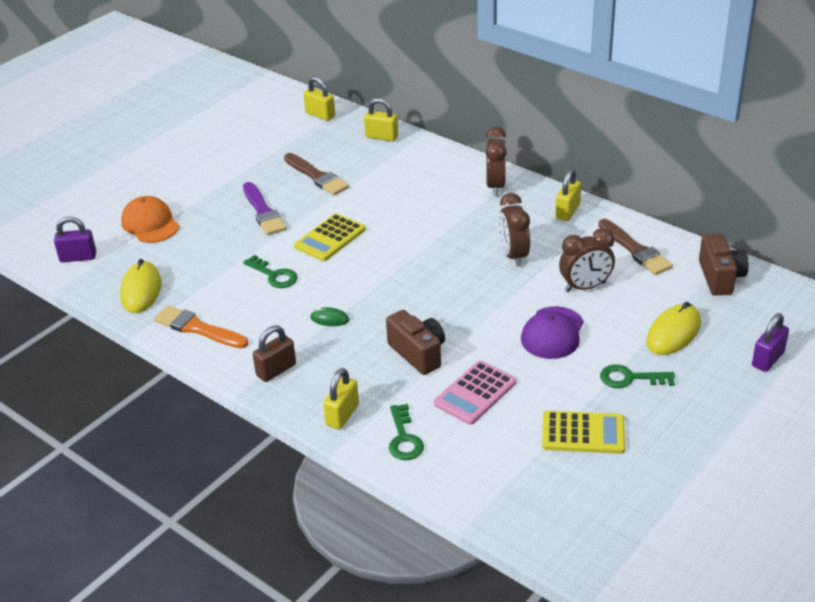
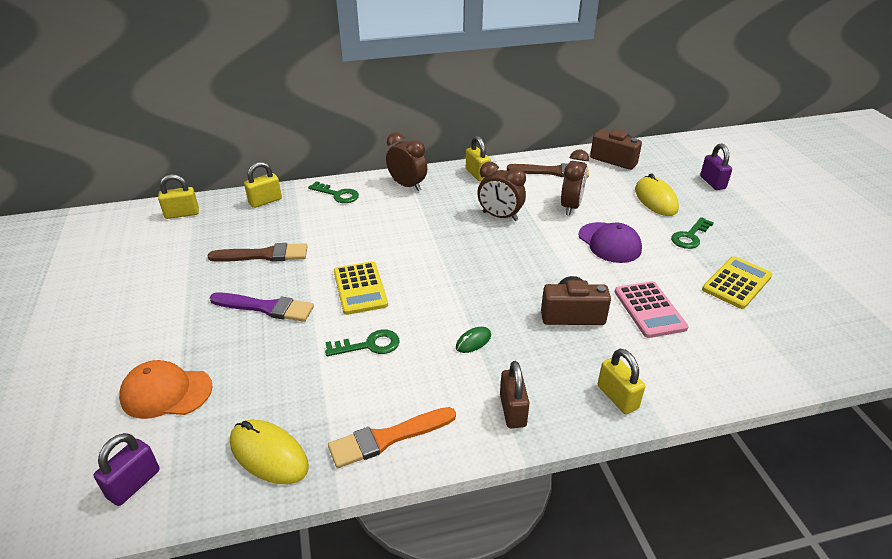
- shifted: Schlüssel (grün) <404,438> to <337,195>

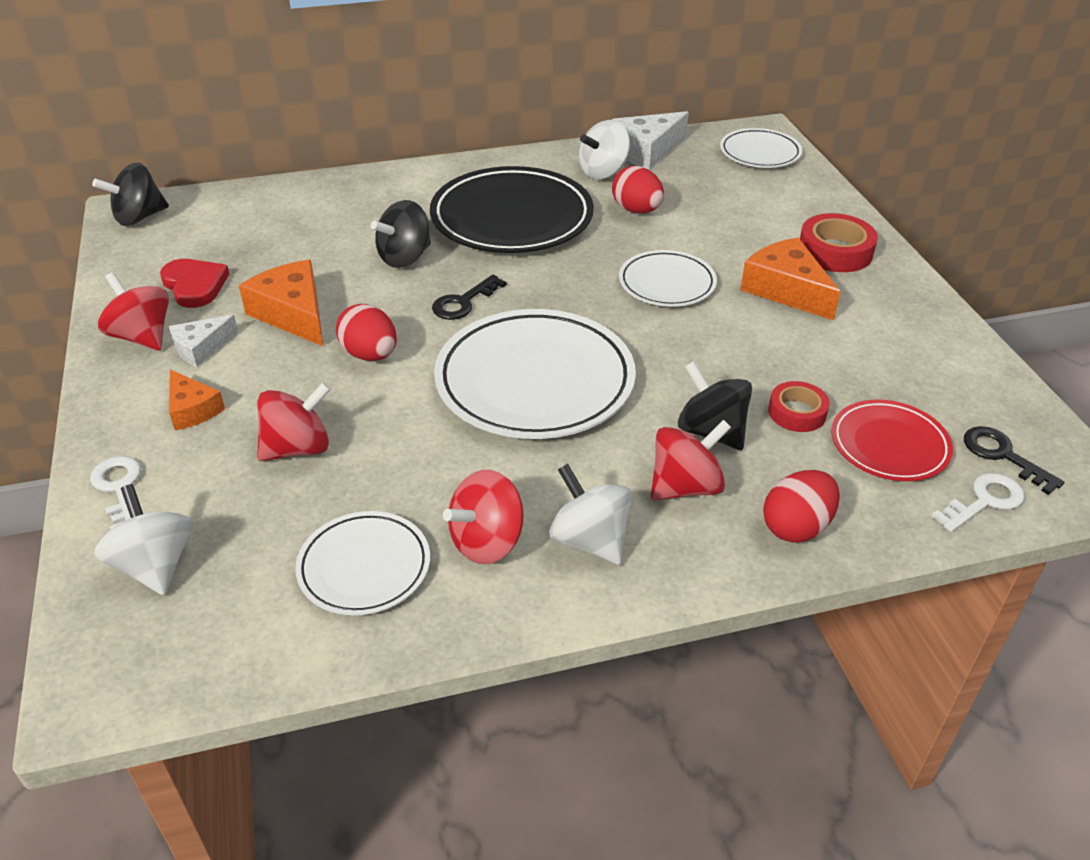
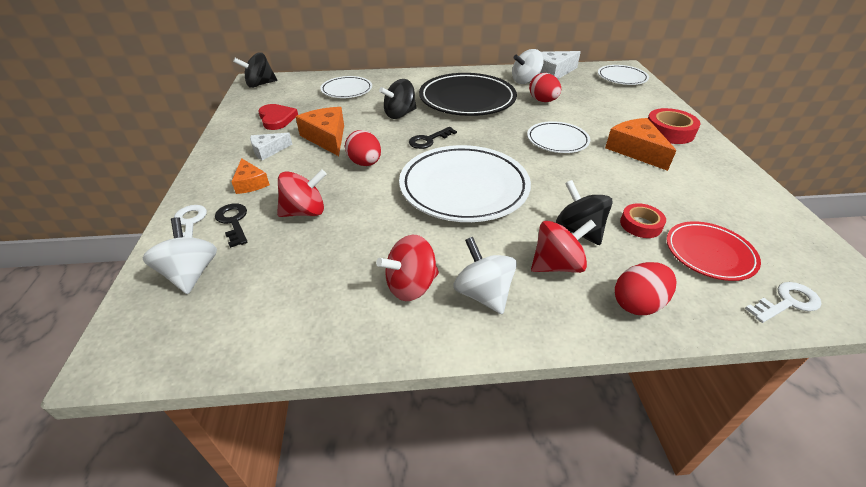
- shifted: Schlüssel (schwarz) <1002,455> to <233,222>
- shifted: Teller (weiß) <364,567> to <347,90>
- gone: Kreisel (rot) <142,337>

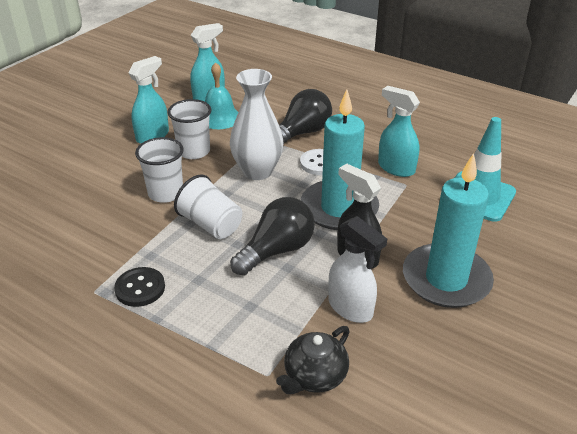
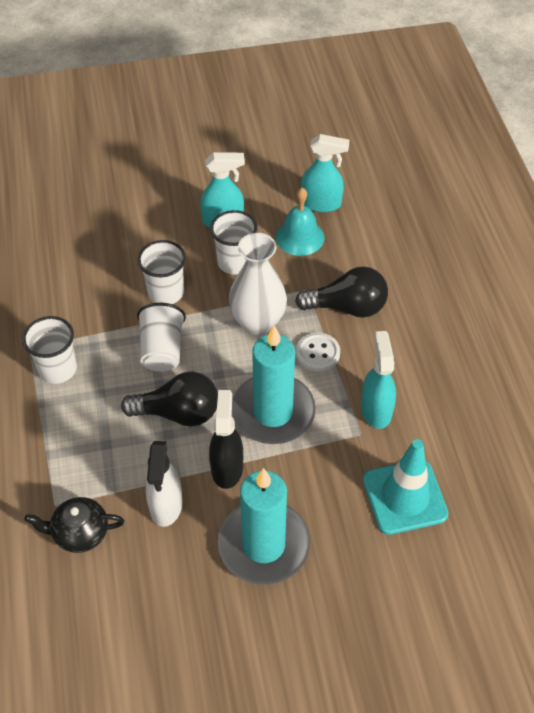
- swapped: Knopf (schwarz) <140,288> to Becher (weiß) <58,369>

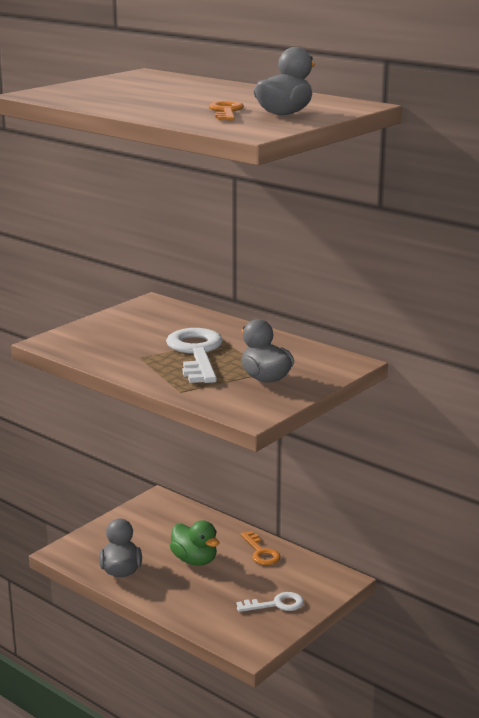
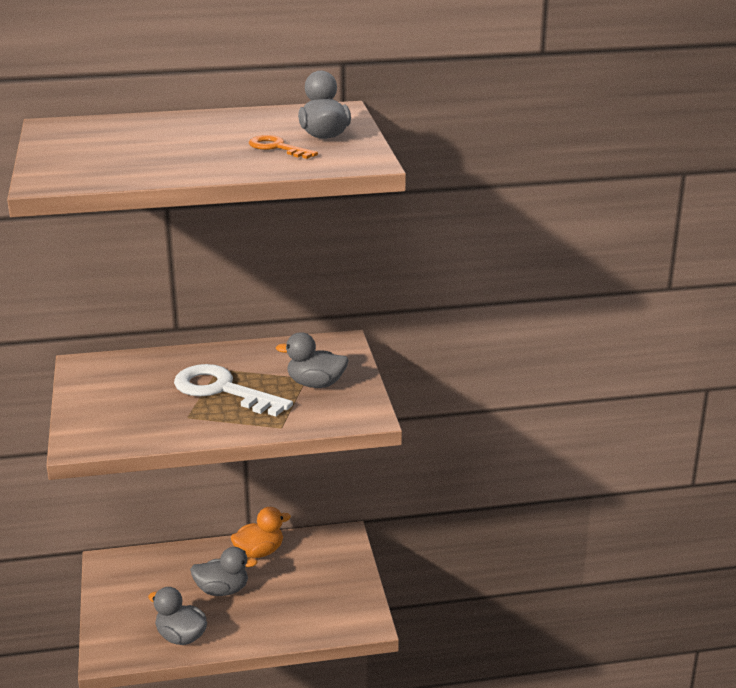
- repainted: Ente (grün) <195,560> to Ente (grau) <222,590>
- swapped: Schlüssel (orange) <261,552> to Ente (orange) <259,552>
- gone: Schlüssel (weiß) <276,604>

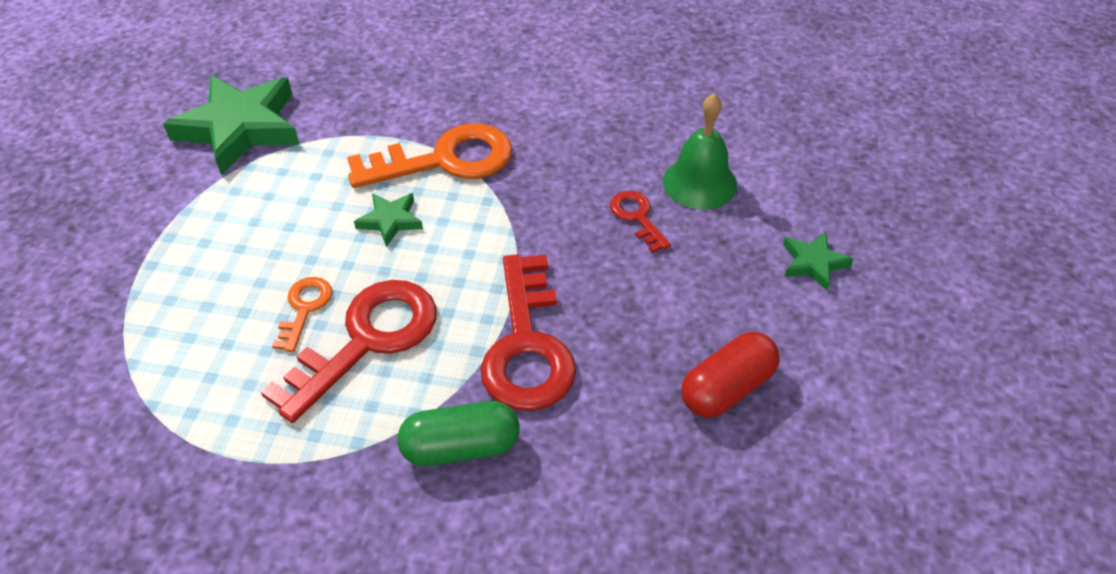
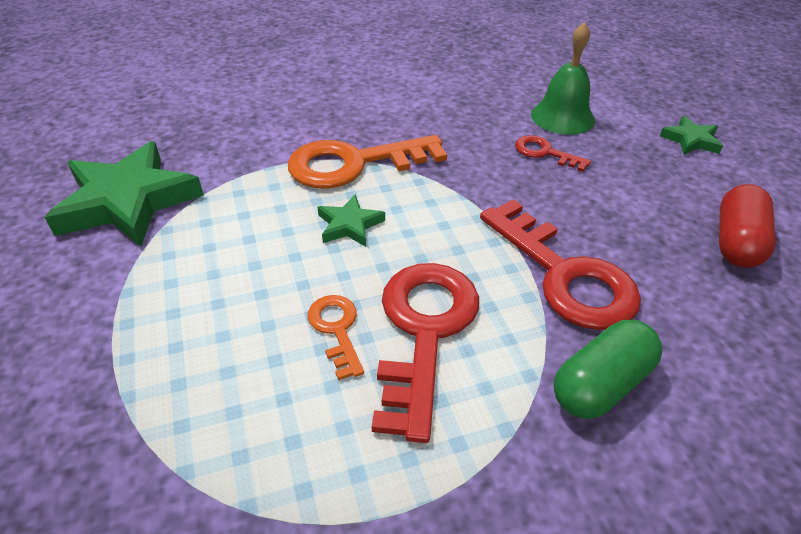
- rotated: Schlüssel (orange) <445,160> = <353,164> 150 degrees counterclockwise

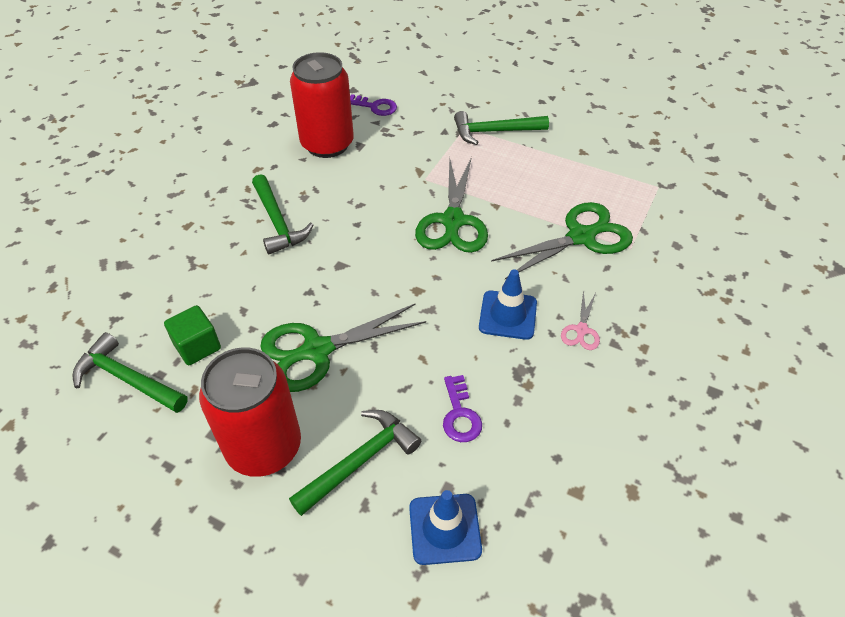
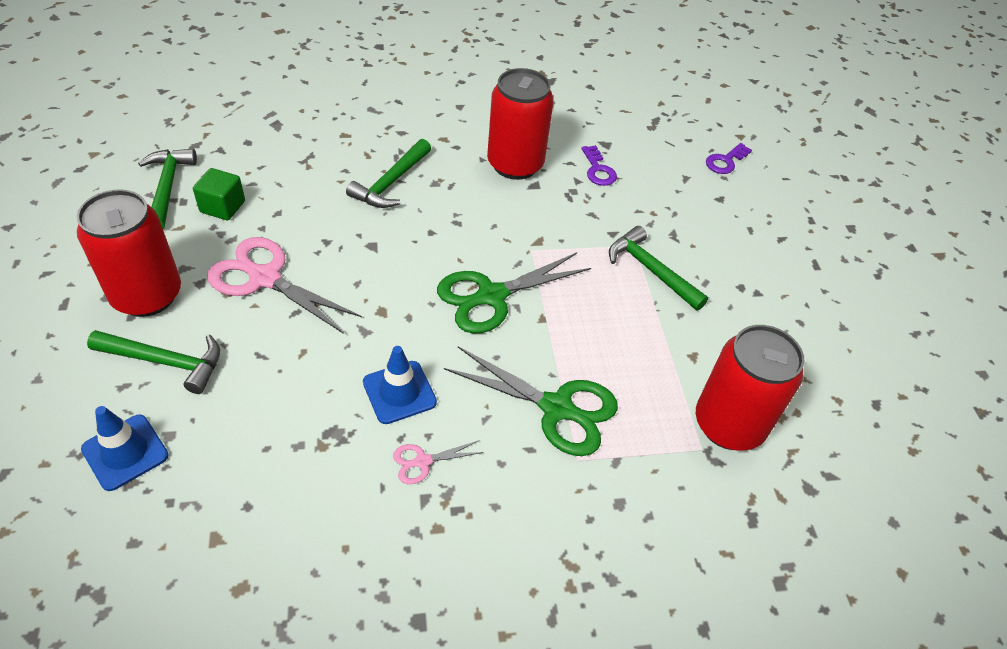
- repainted: Schere (grün) <316,351> to Schere (rosa) <264,278>
- new: Dose (rot) <728,424>
- shifted: Schlüssel (lila) <460,414> to <725,161>

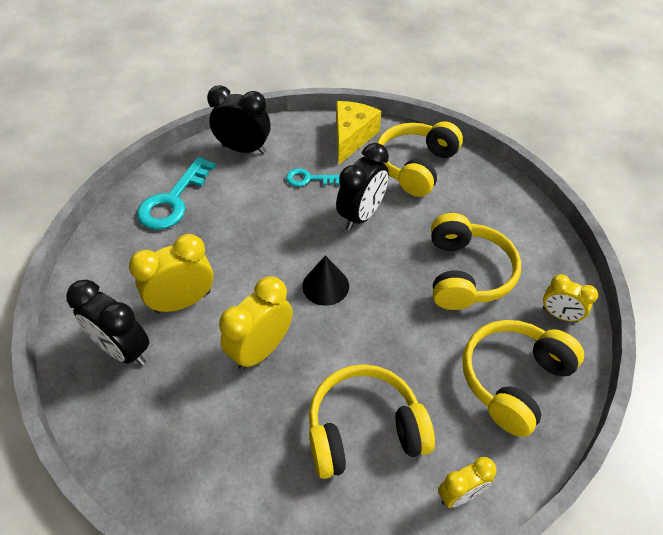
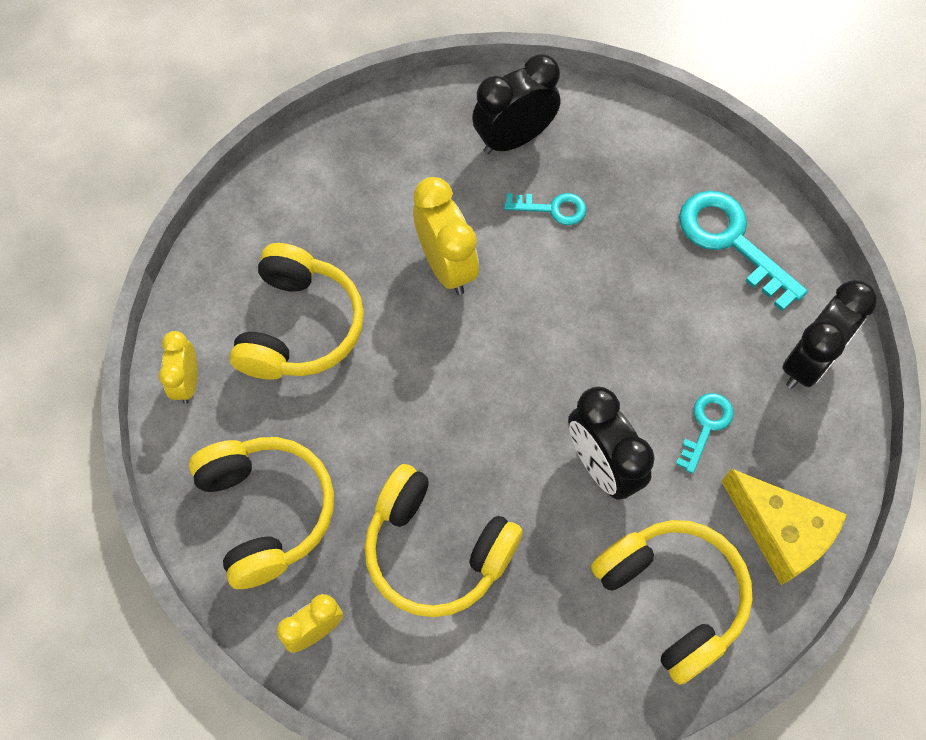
- swapped: Wecker (gelb) <183,302> to Schlüssel (türkis) <552,209>
- gone: Kegel (schwarz) <325,286>

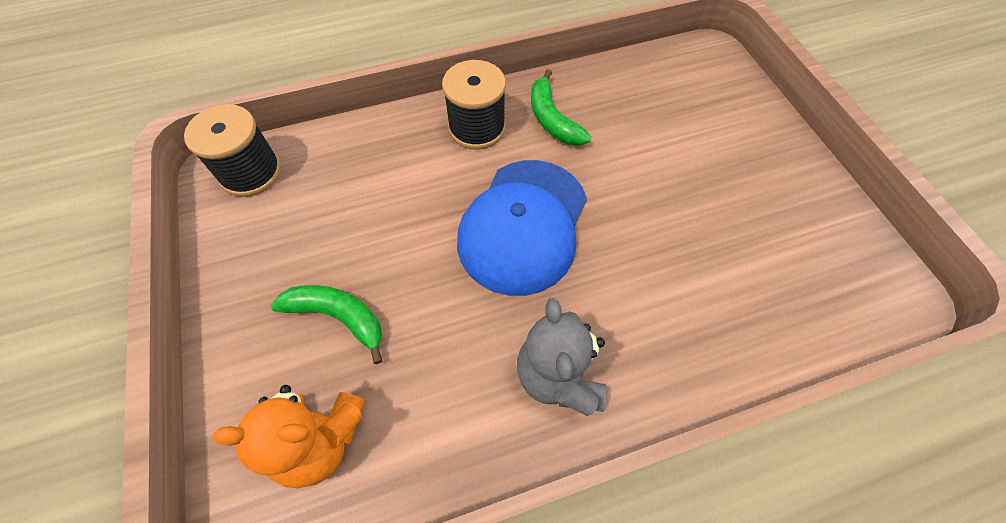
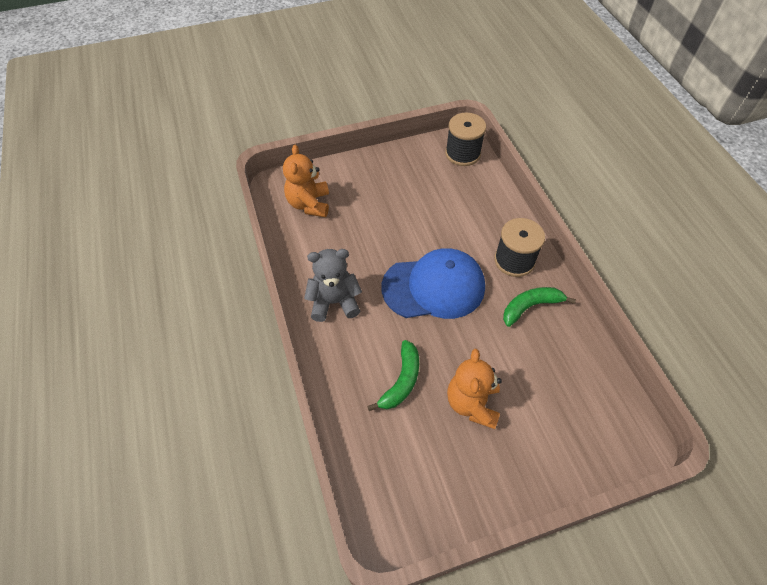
- shifted: Banane (grün) <338,317> to <401,381>
- rotated: Kappe (blau) <523,225> = <434,287> 150 degrees clockwise
- new: Teddybär (orange) <472,403>

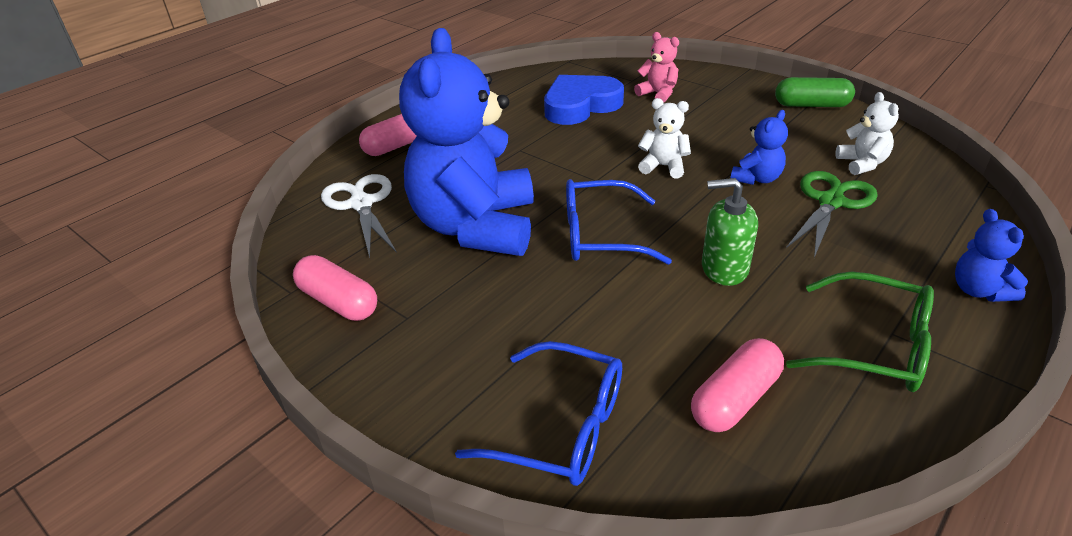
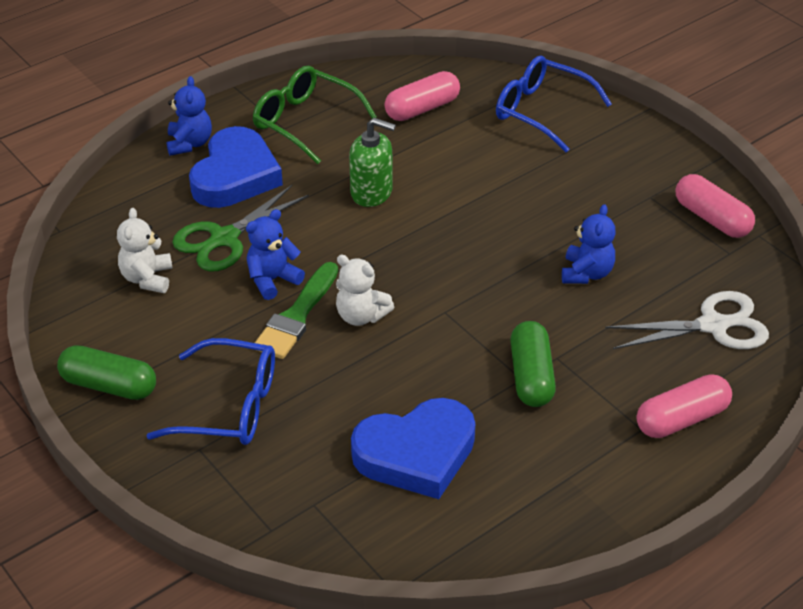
- shifted: Brille (blau) <601,235> to <228,406>
- new: Herz (blau) <235,176>
- new: Pinsel (grün) <297,316>
- new: Kapsel (grün) <531,376>
- scaled: Teddybär (blau) <475,227> = <586,273> x0.41
- rotated: Schere (weiß) <361,204> = <713,325> 90 degrees counterclockwise
- gone: Teddybär (rosa) <658,94>

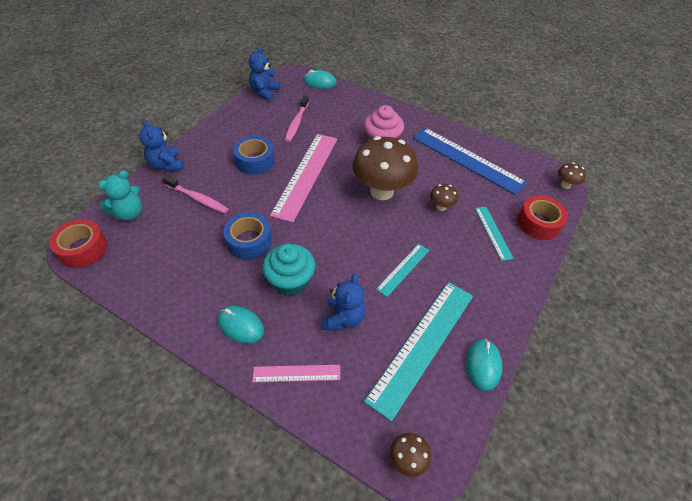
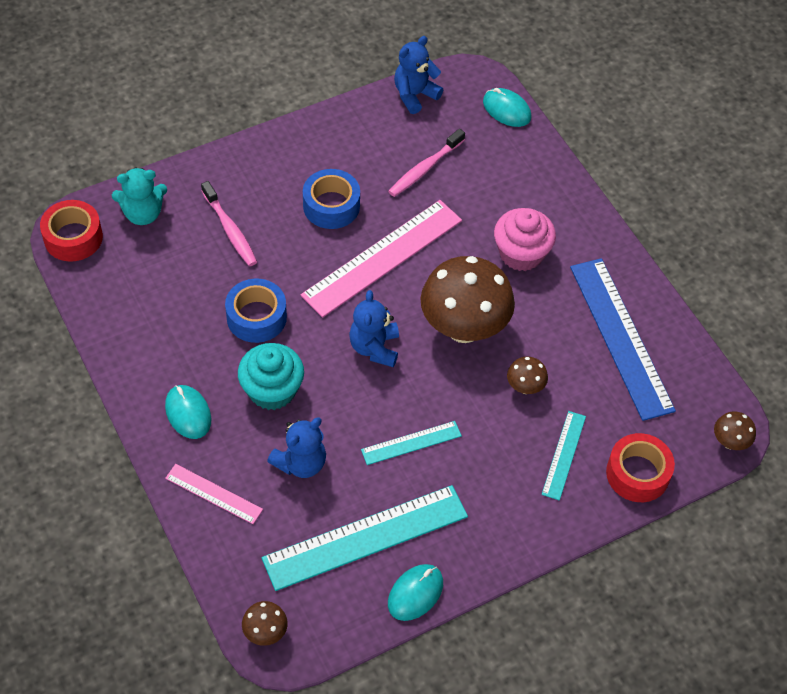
- shifted: Teddybär (blau) <166,165> to <374,348>

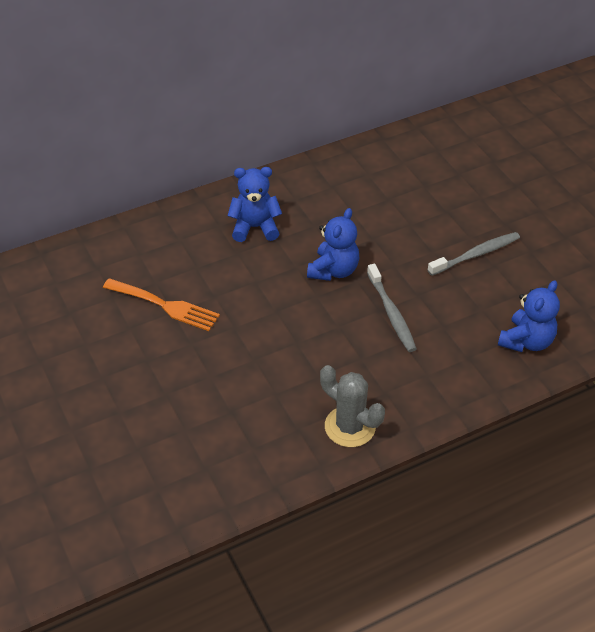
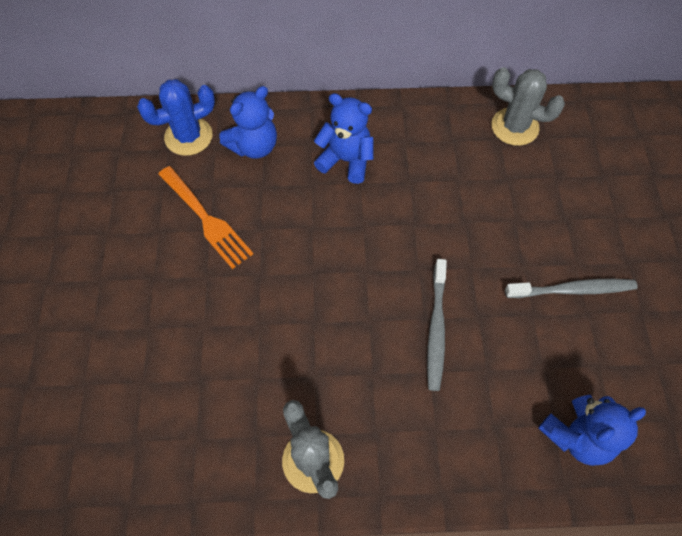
- new: Kaktus (blau) <188,136>
- shifted: Teddybär (blau) <333,270> to <254,146>
- new: Kaktus (grau) <514,127>

